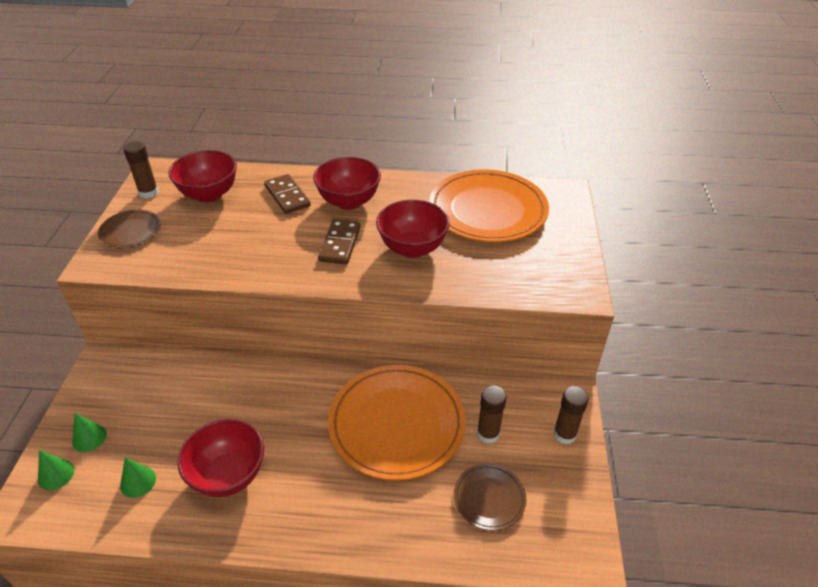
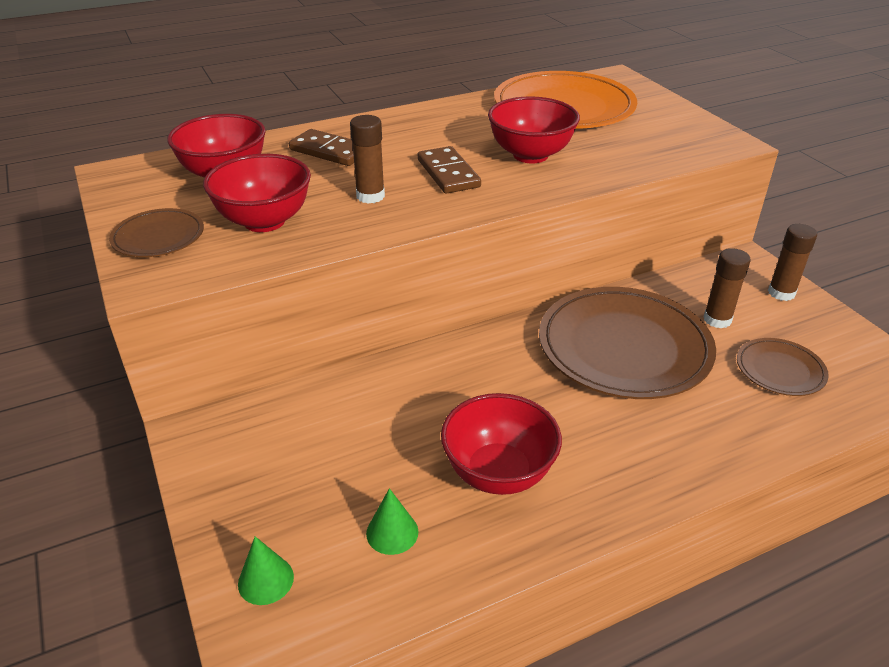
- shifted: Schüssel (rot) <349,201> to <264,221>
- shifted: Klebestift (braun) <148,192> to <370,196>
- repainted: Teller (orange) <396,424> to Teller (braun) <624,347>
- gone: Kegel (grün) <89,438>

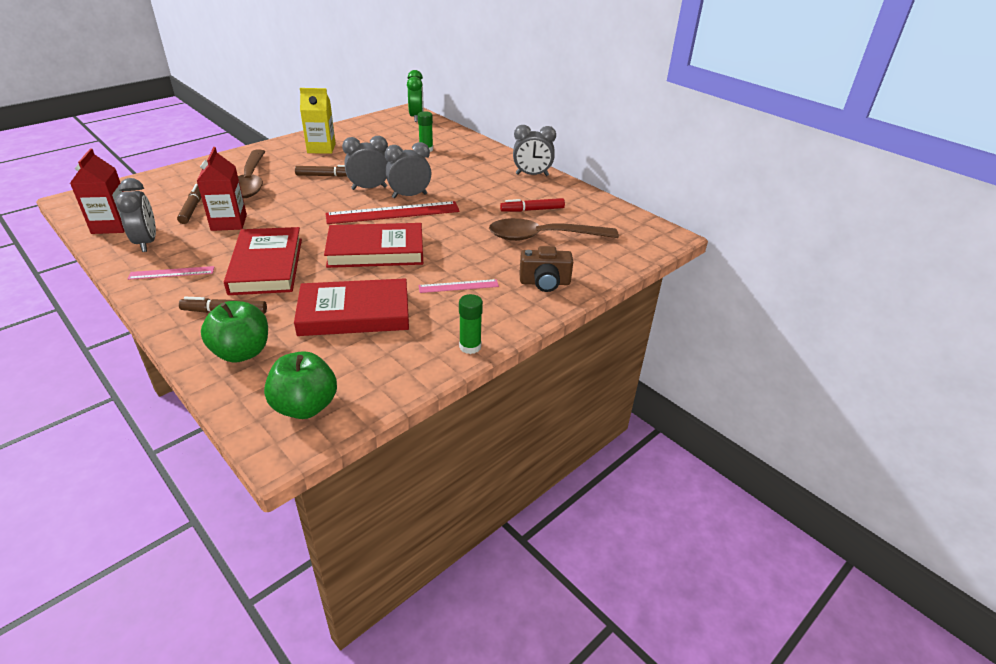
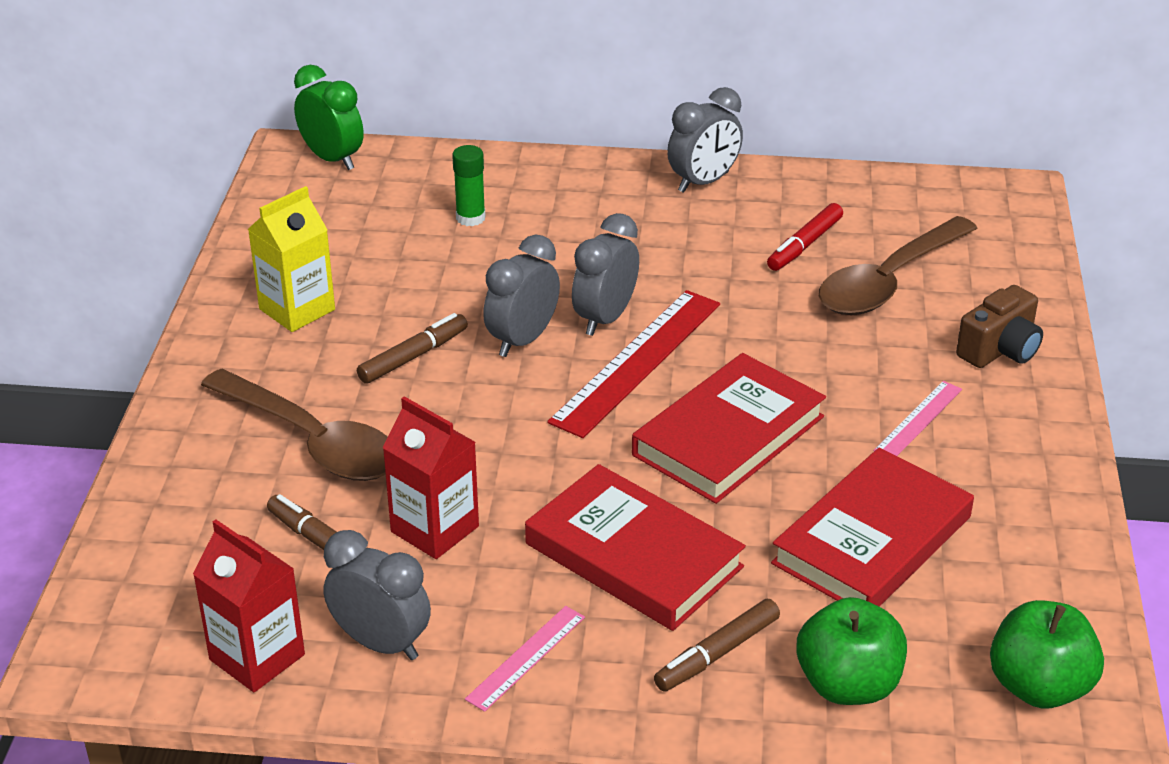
- gone: Klebestift (grün) <470,347>

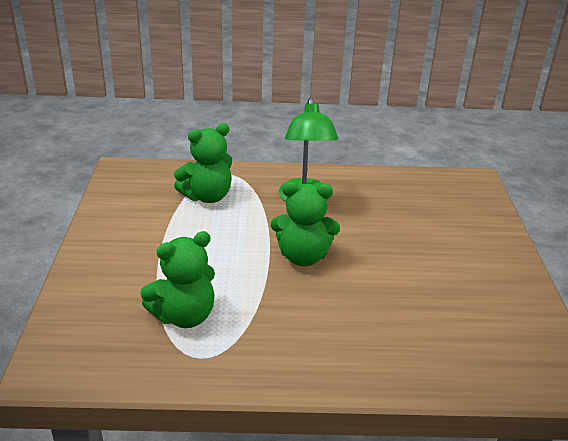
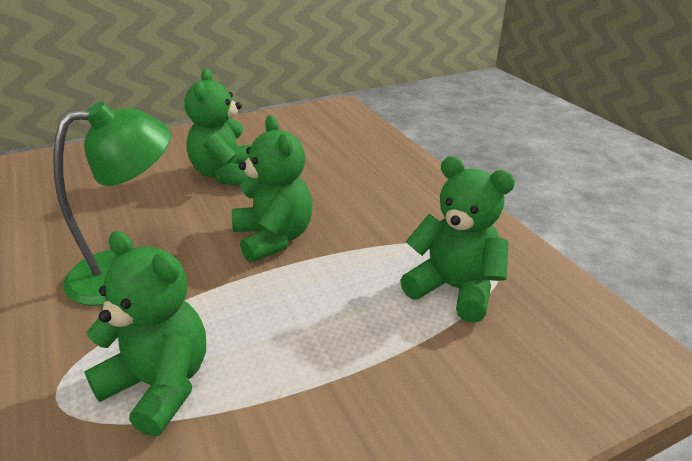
- new: Teddybär (grün) <225,174>

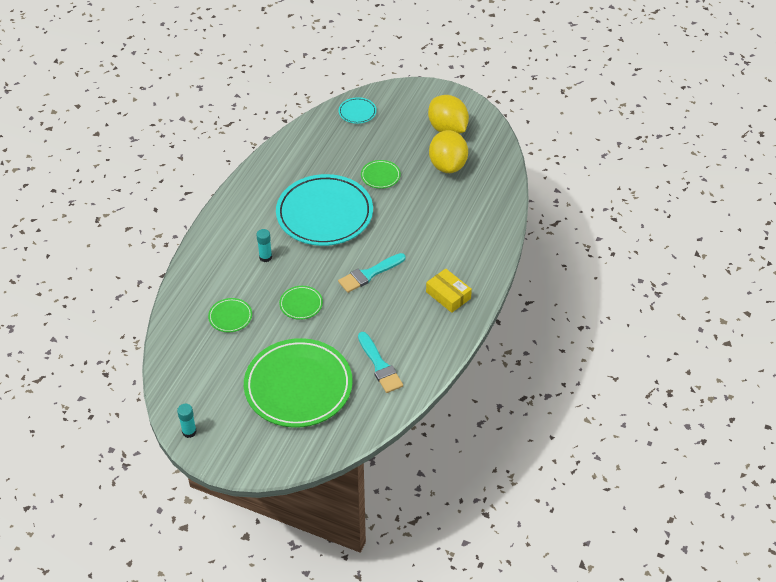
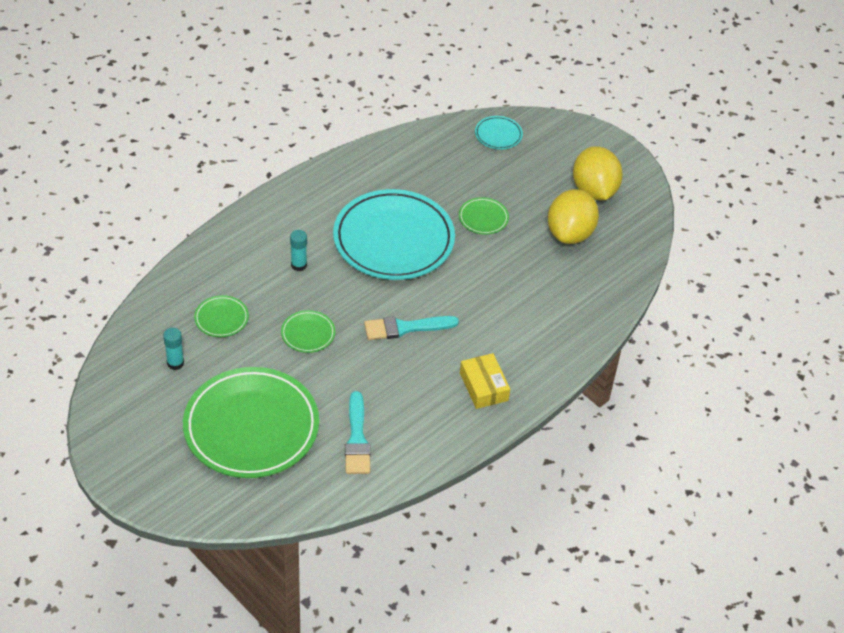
- shifted: Klebestift (türkis) <189,432> to <175,363>

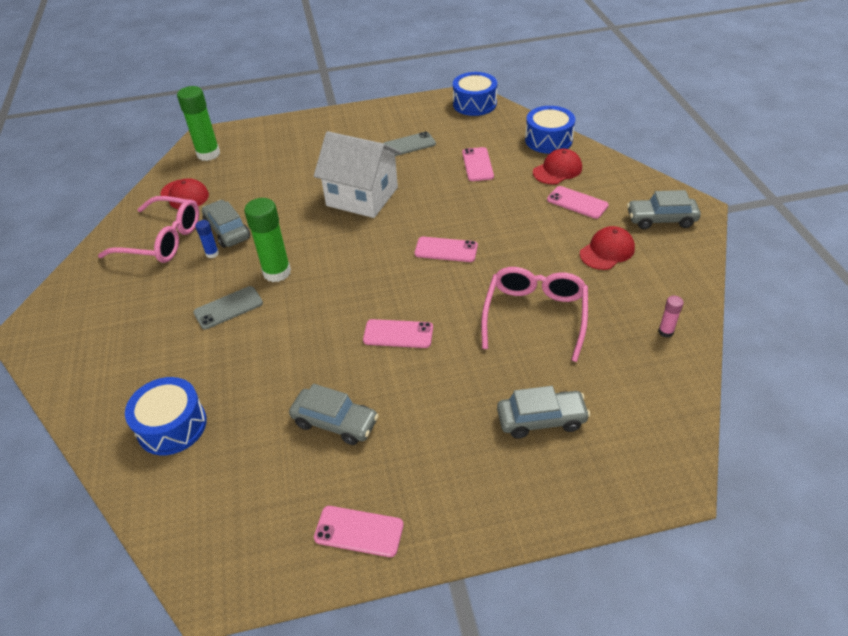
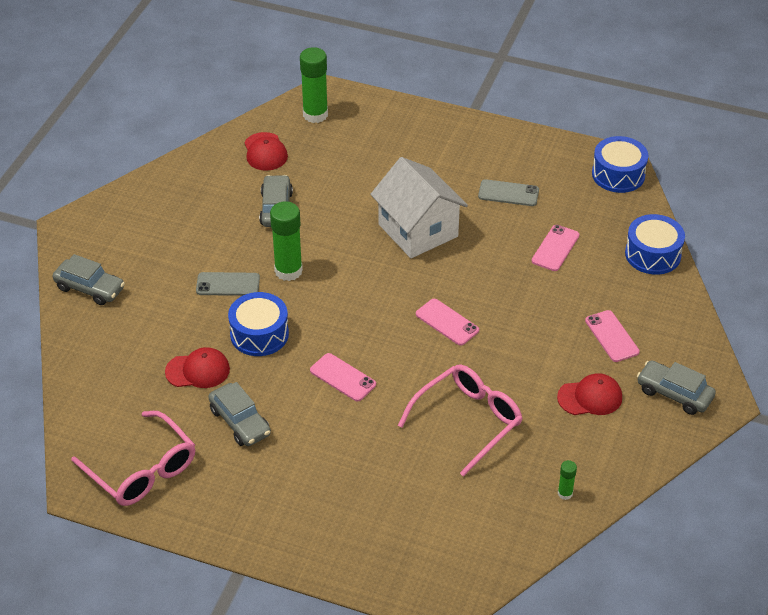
- shifted: Auto (grau) <541,419> to <90,288>
- shifted: Brille (rosa) <163,240> to <142,470>
- shifted: Kappe (rot) <557,170> to <198,370>
- shifted: Trommel (blau) <172,426> to <259,334>
- repainted: Klebestift (rosa) <665,332> to Klebestift (grün) <565,493>
- gone: Klebestift (blau) <212,254>
- gone: Handy (rosa) <359,531>

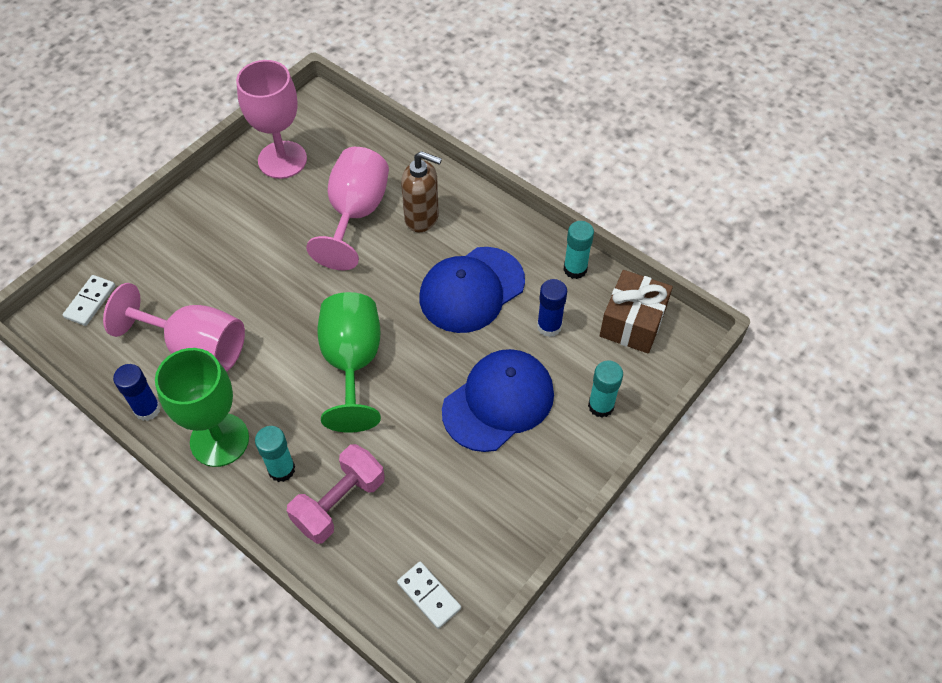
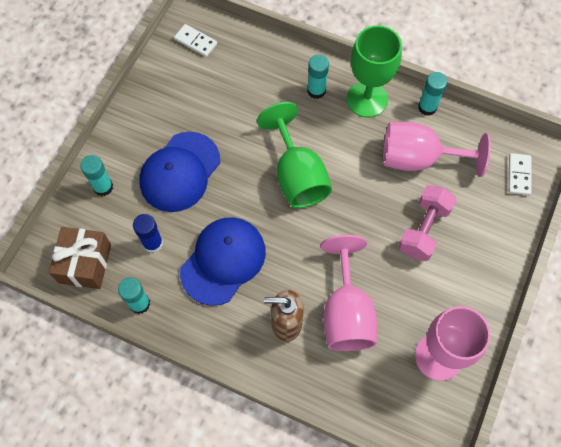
- shifted: Hantel (rosa) <339,503> to <423,229>
- repainted: Klebestift (blau) <147,409> to Klebestift (türkis) <427,107>

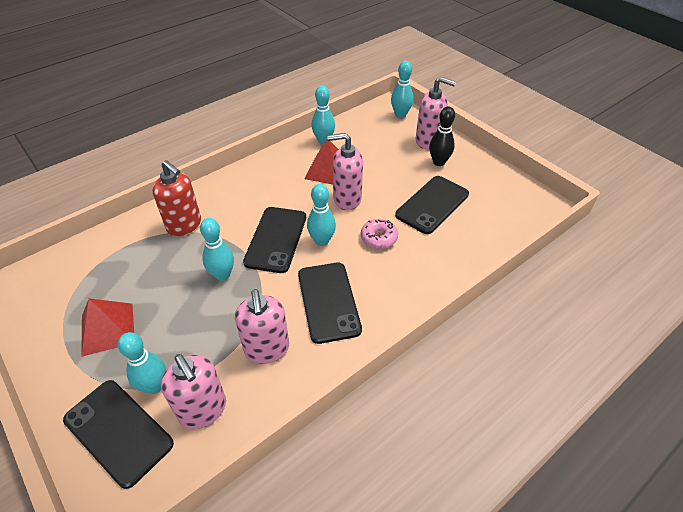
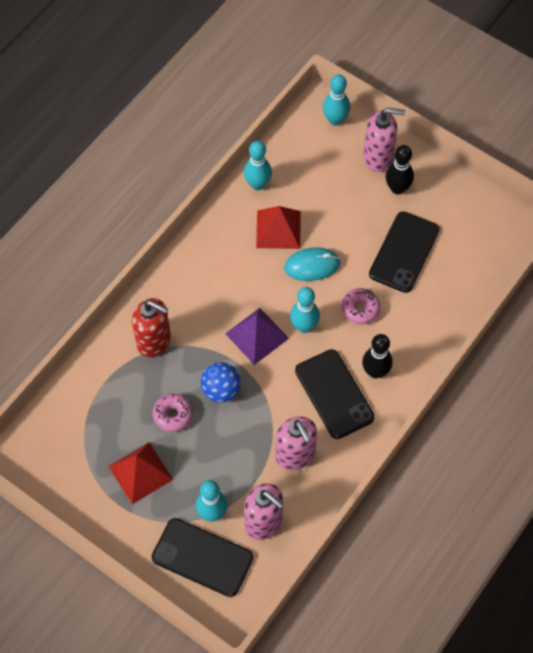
- new: Donut (rosa) <173,415>
- swapped: Bowlingkegel (türkis) <222,275> to Ball (blau) <221,390>
- swapped: Handy (schwarz) <276,239> to Pyramide (lila) <257,335>
- swapped: Seifenspender (rosa) <347,199> to Computermaus (türkis) <312,265>
- new: Bowlingkegel (schwarz) <375,372>

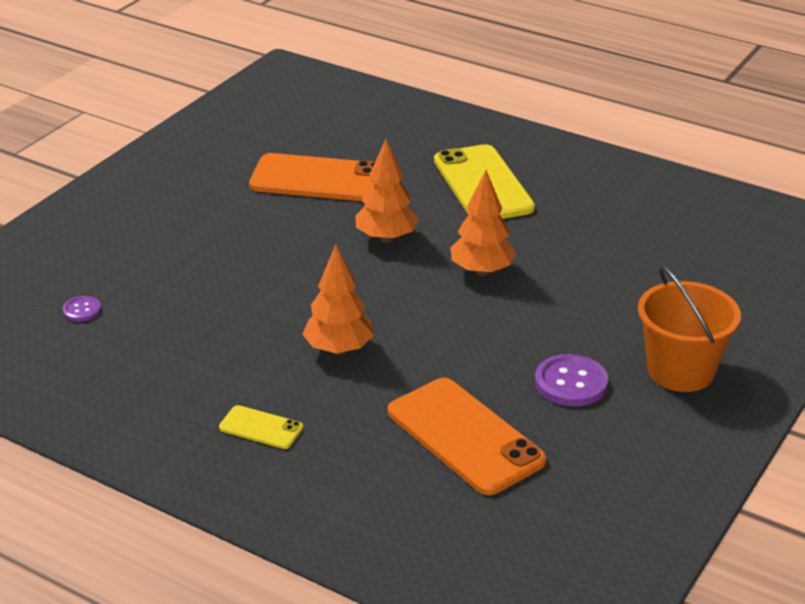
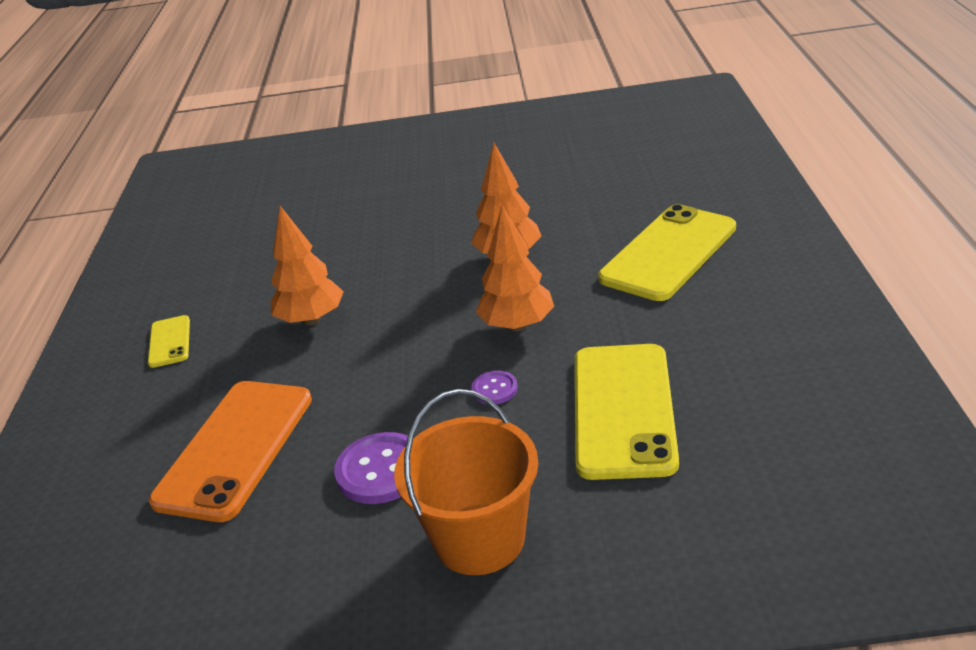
- shifted: Knopf (lila) <82,310> to <494,389>
- new: Handy (gelb) <623,410>
- gone: Handy (orange) <318,179>

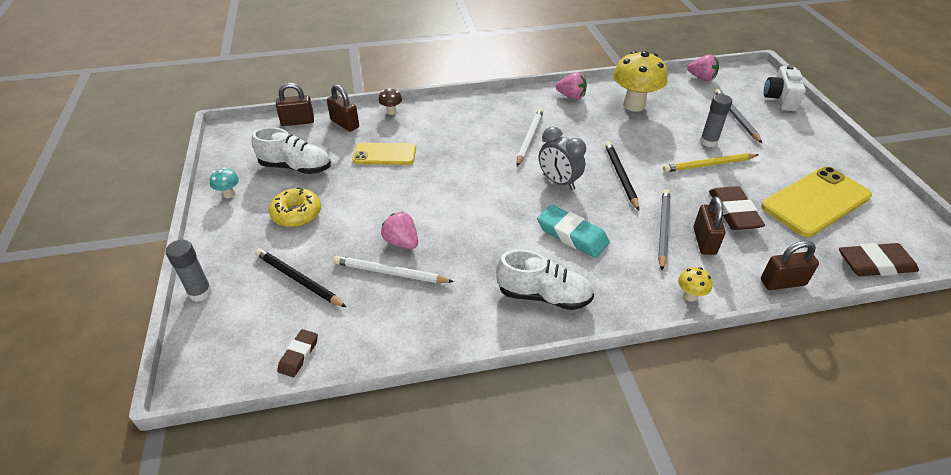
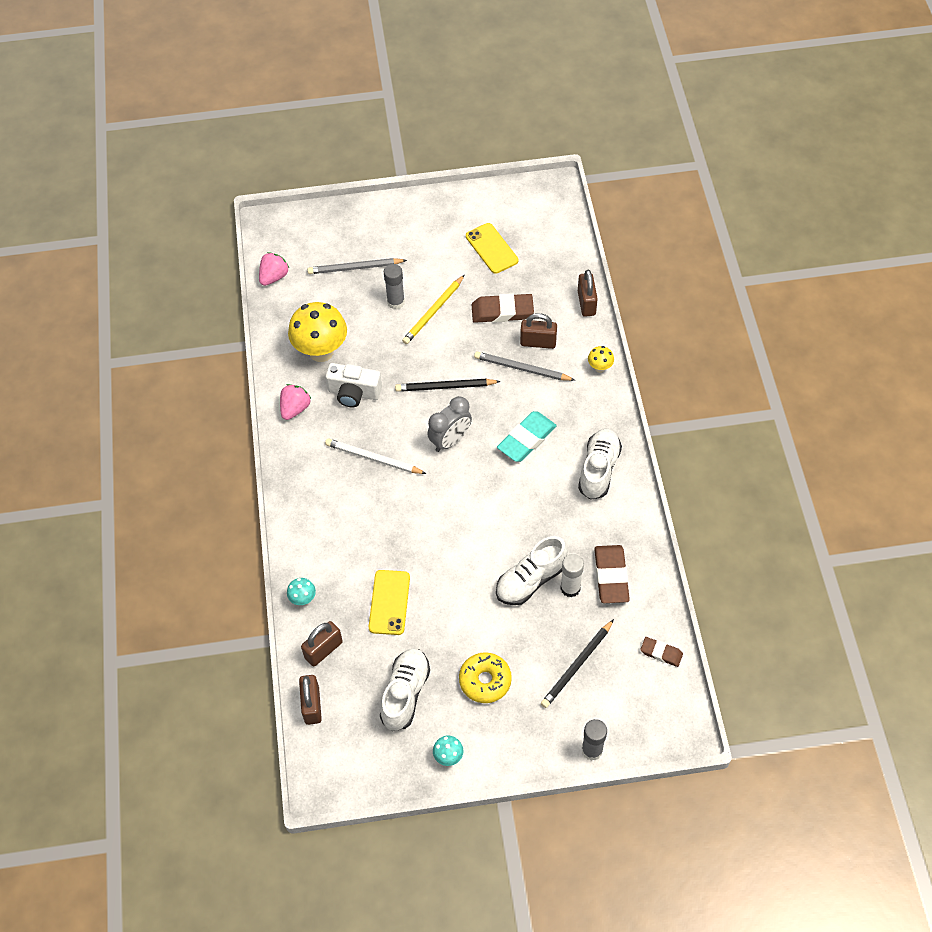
- repainted: Pilz (braun) <391,112> to Pilz (türkis) <303,599>
- shifted: Kamera (weiß) <780,99> to <354,393>
- rotated: Bleistift (gelb) <708,165> = <433,312> 45 degrees clockwise
- scaled: Handy (gelb) <815,201> = <491,248> x0.61
- swapped: Erdbeere (rosa) <401,242> to Schuh (weiß) <530,580>
- swapped: Bleistift (weiß) <390,273> to Klebestift (weiß) <570,588>
- shifted: Radiergummi (braun) <875,264> to <611,576>

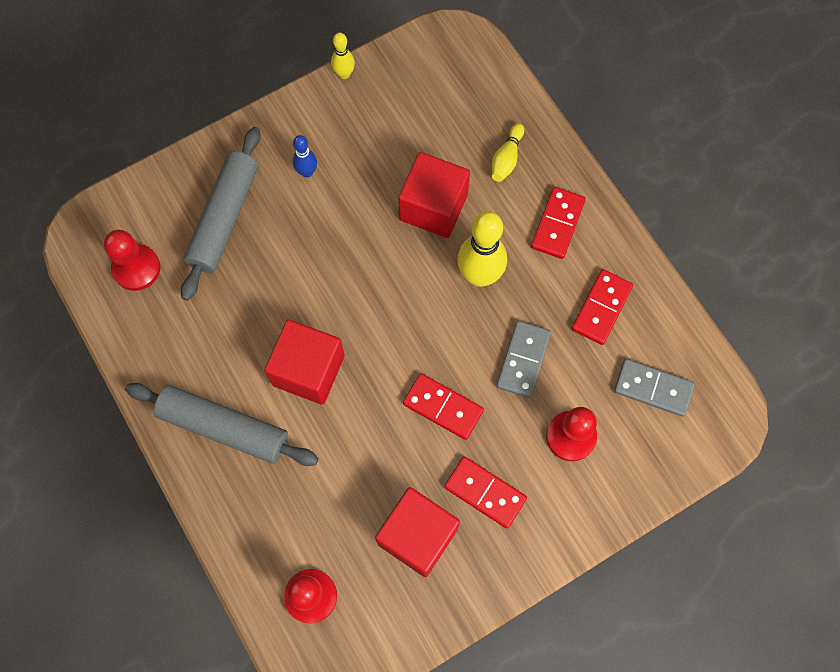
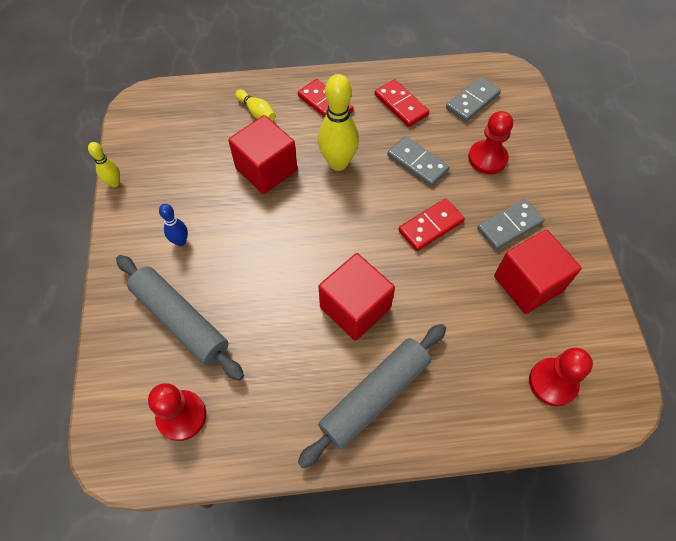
- repainted: Dominostein (rot) <485,493> to Dominostein (grau) <509,226>

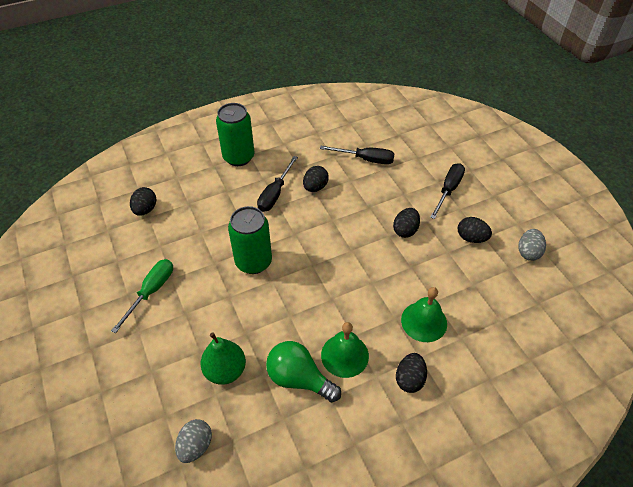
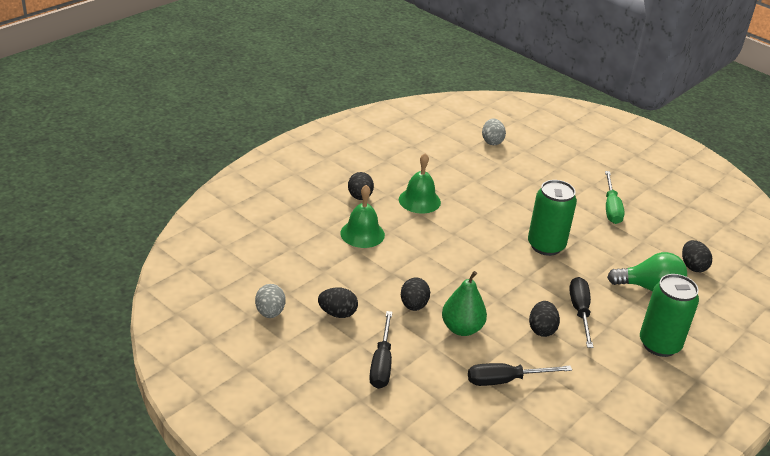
- shifted: Birne (grün) <225,370> to <462,328>
- shifted: Glühbirne (grün) <299,378> to <649,288>

